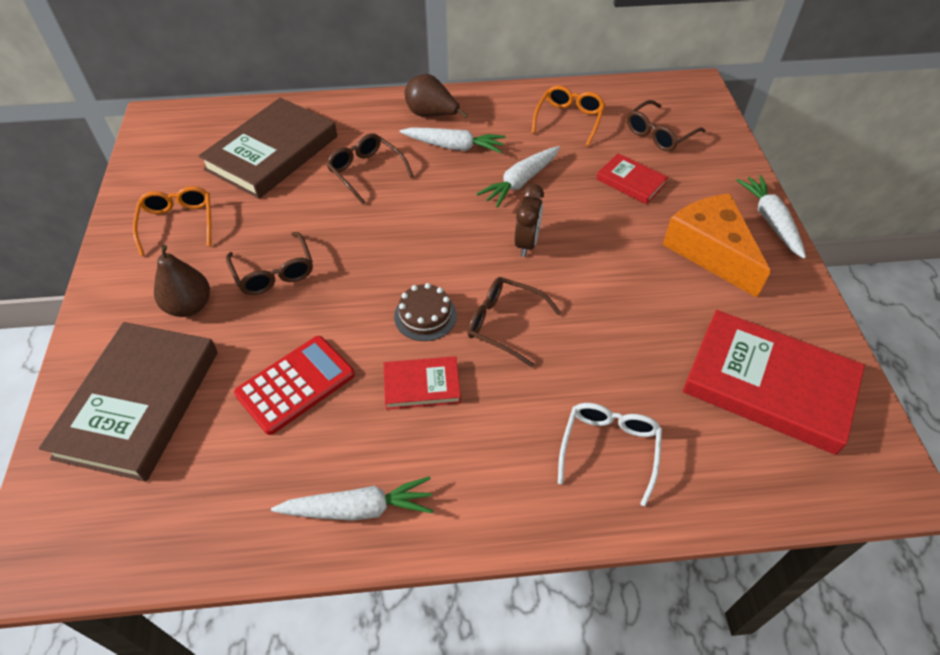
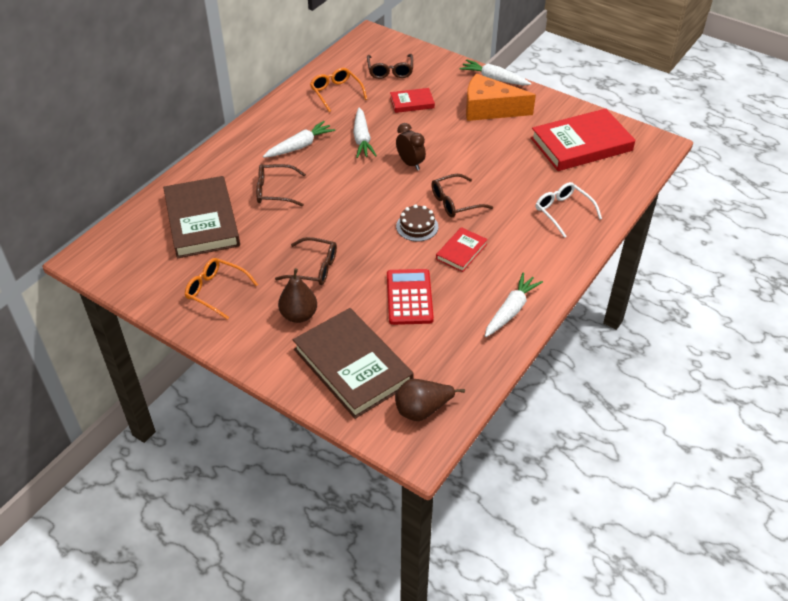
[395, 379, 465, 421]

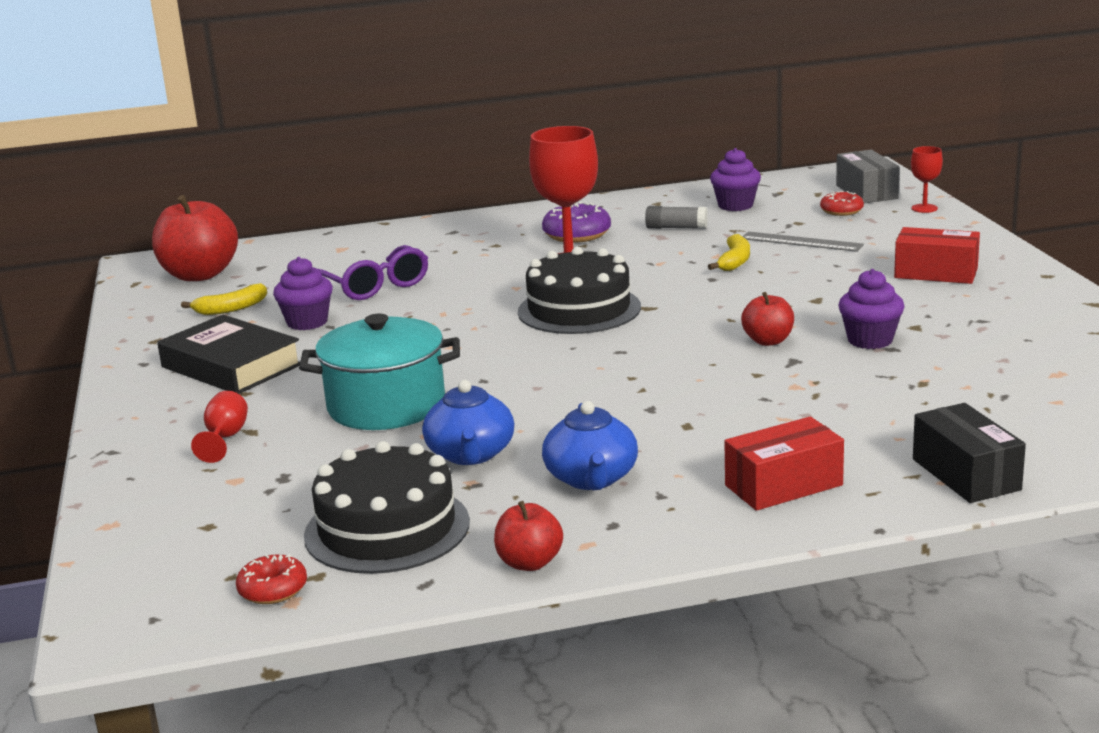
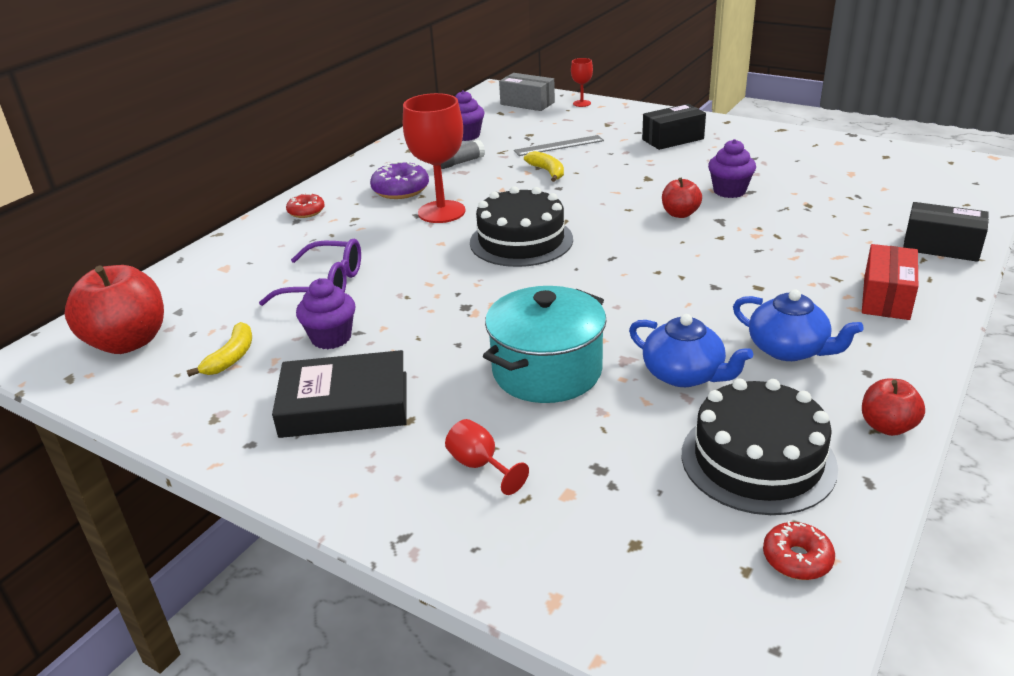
[286, 193, 325, 218]
[642, 104, 706, 150]

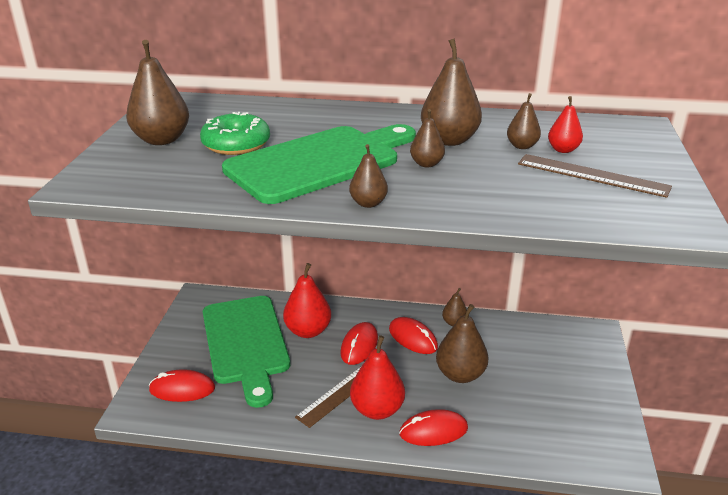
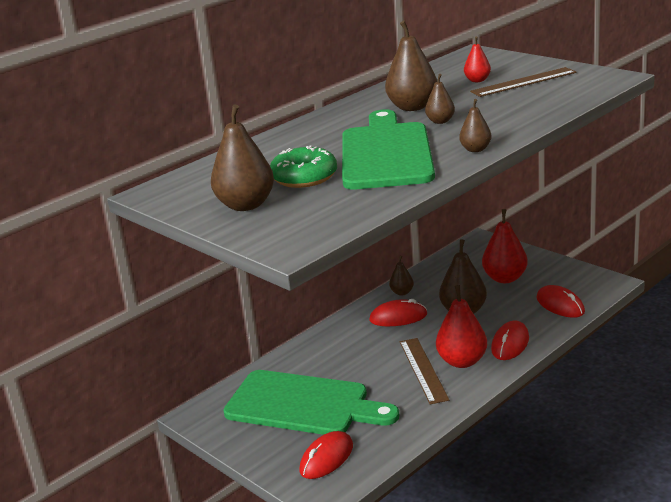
[507, 93, 541, 149] (first image)
[482, 209, 528, 283]
[537, 285, 585, 318]

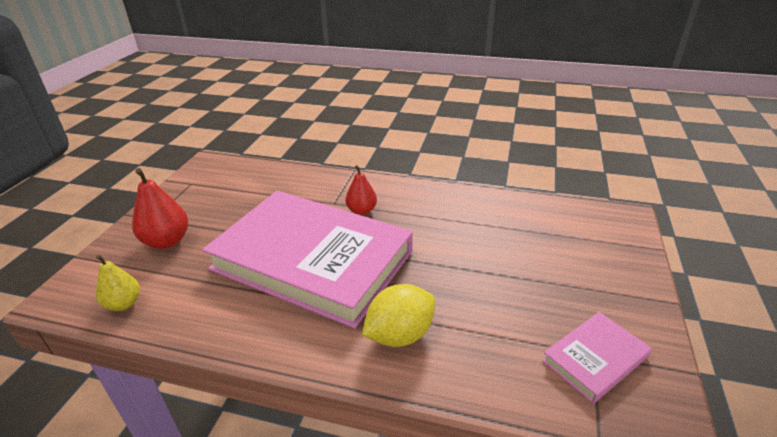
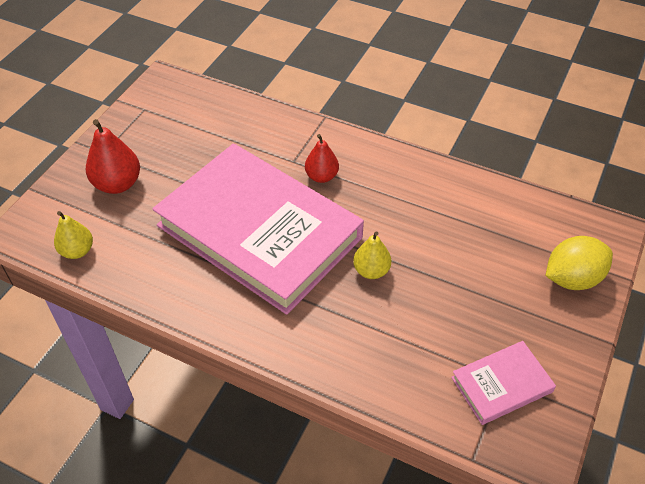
[353, 231, 391, 279]
[546, 236, 613, 290]

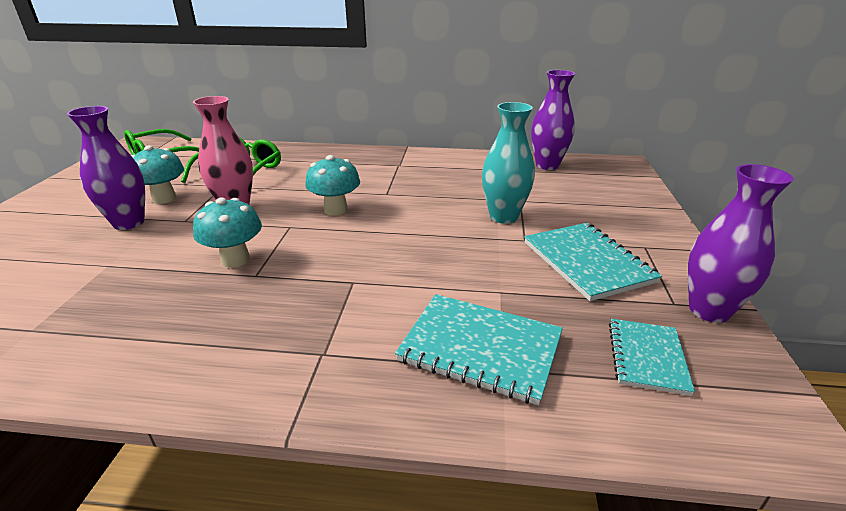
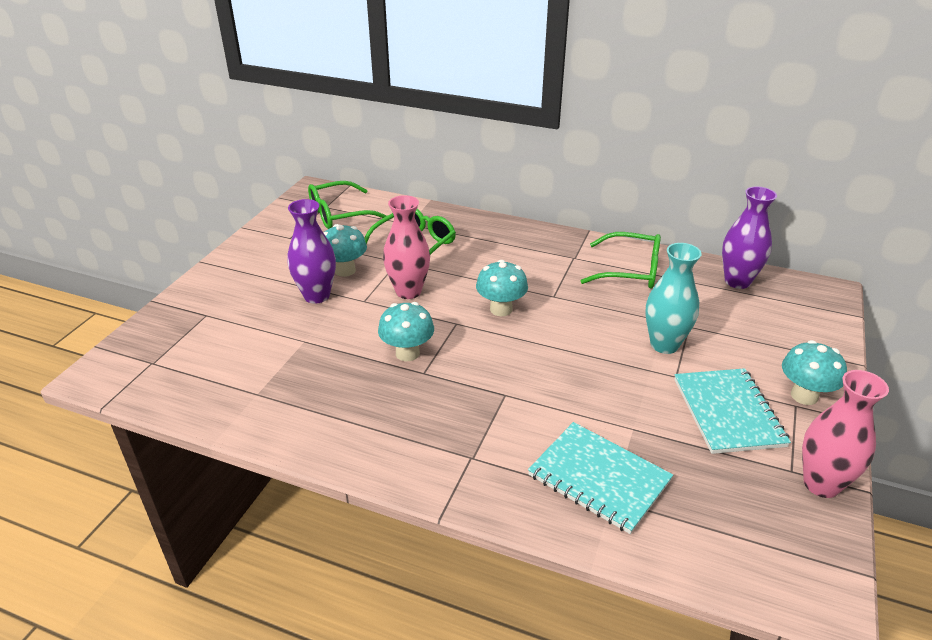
[609, 319, 695, 396] (first image)
[581, 232, 661, 289]
[782, 340, 847, 405]
[802, 370, 889, 498]

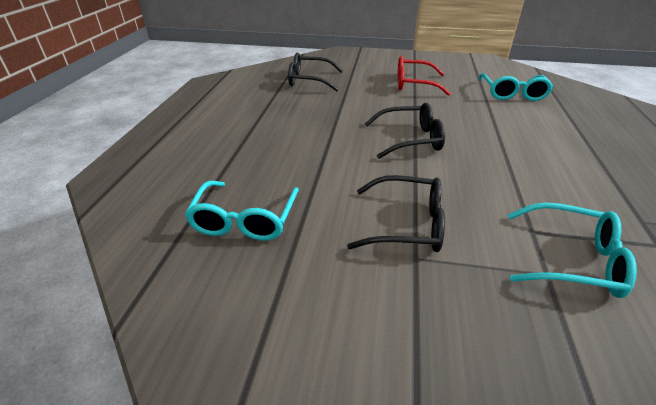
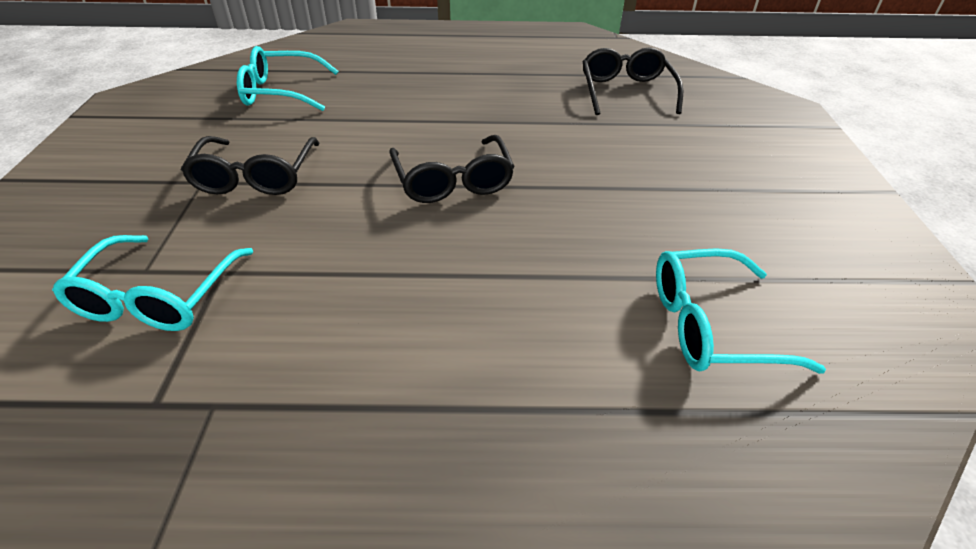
[397, 56, 451, 96] (first image)

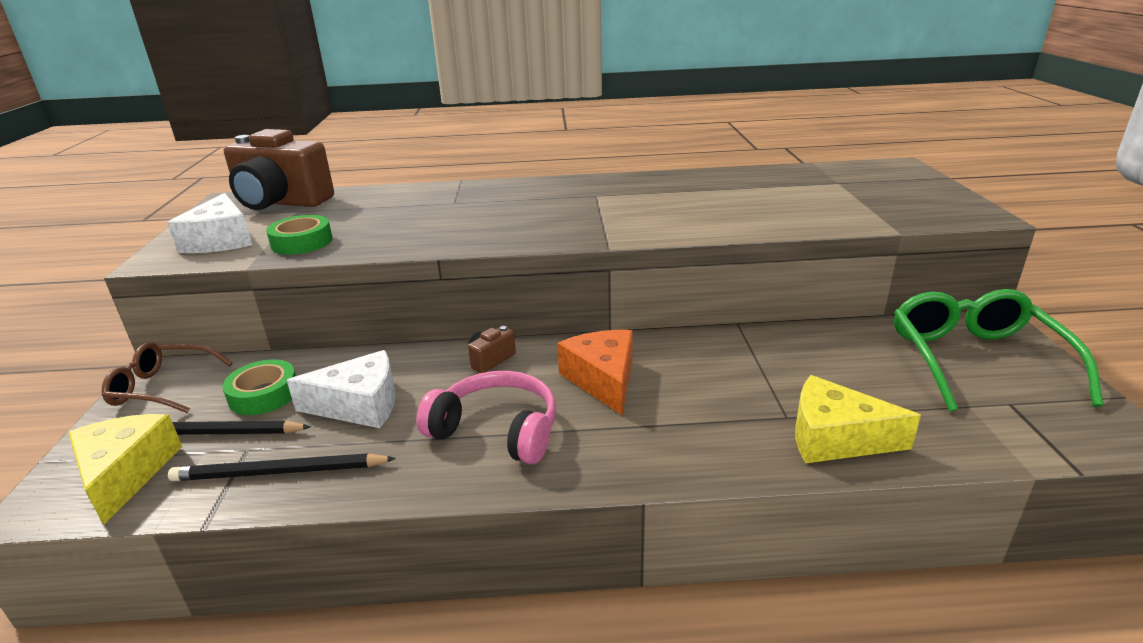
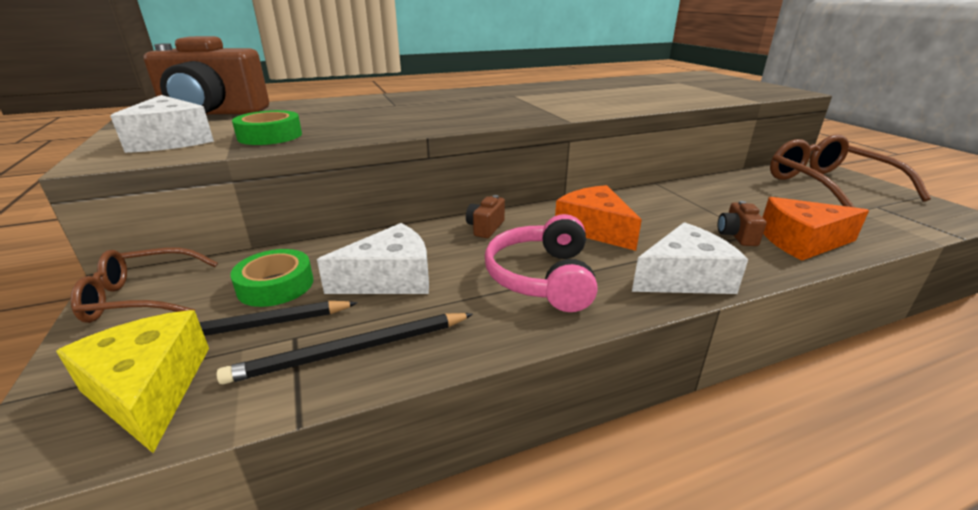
[632, 222, 748, 294]
[718, 201, 766, 246]
[763, 197, 869, 260]
[770, 134, 931, 207]
[485, 214, 598, 312]

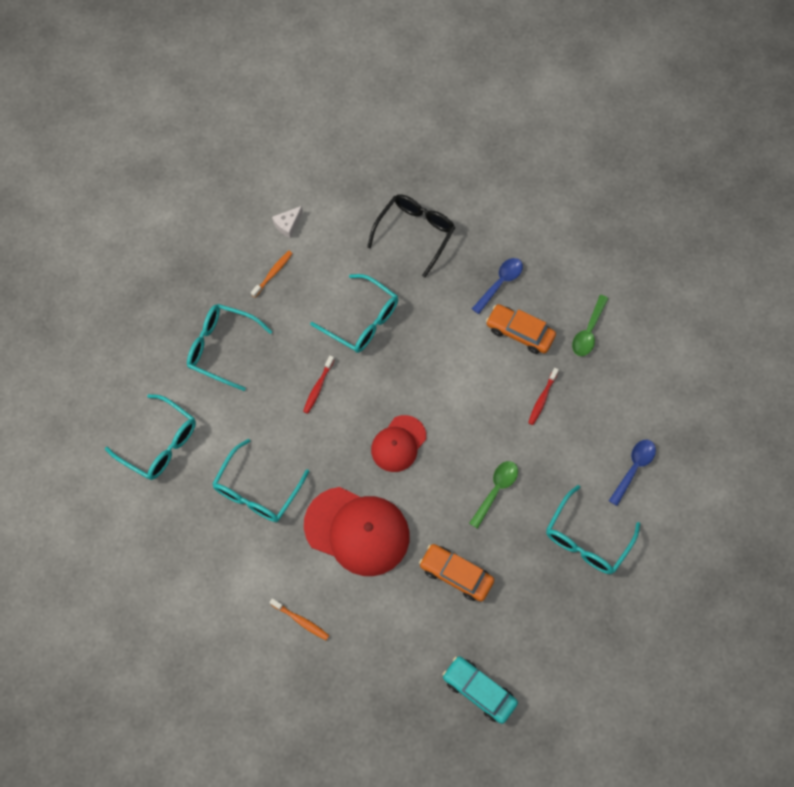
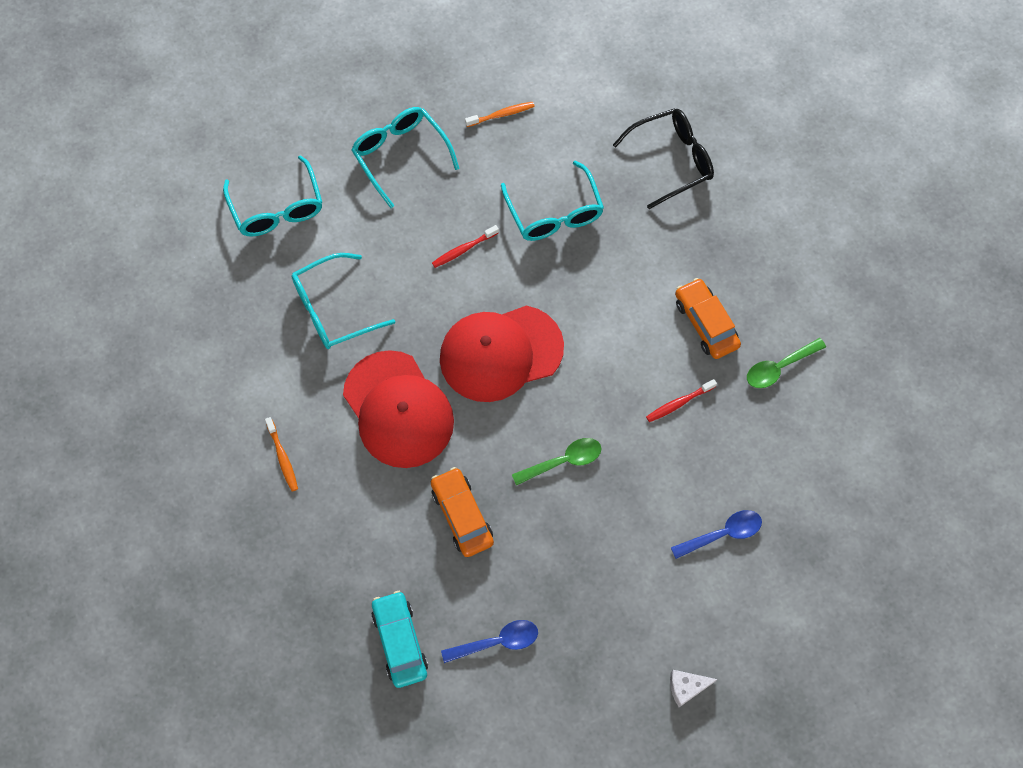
[546, 485, 640, 574] (first image)
[670, 670, 718, 707]
[441, 620, 538, 663]
[440, 306, 564, 402]

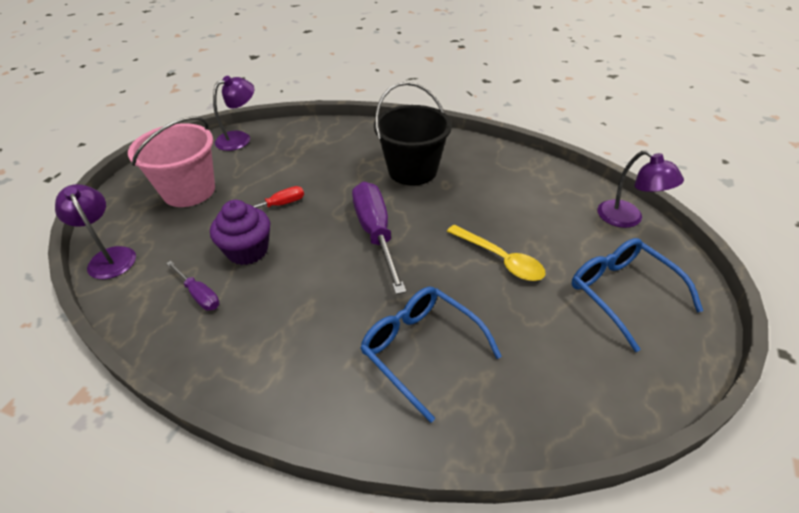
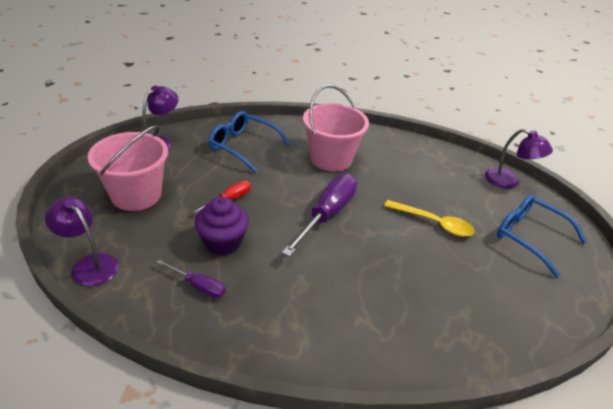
[208, 111, 290, 173]
[303, 85, 369, 171]
[282, 173, 357, 257]

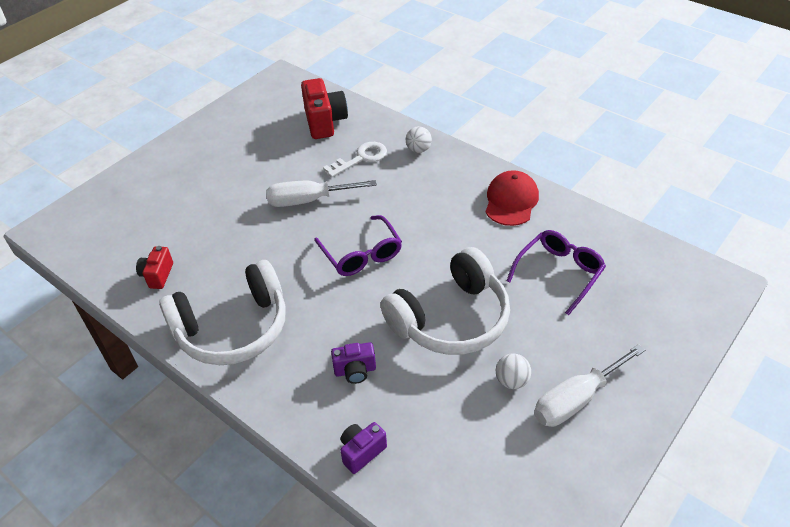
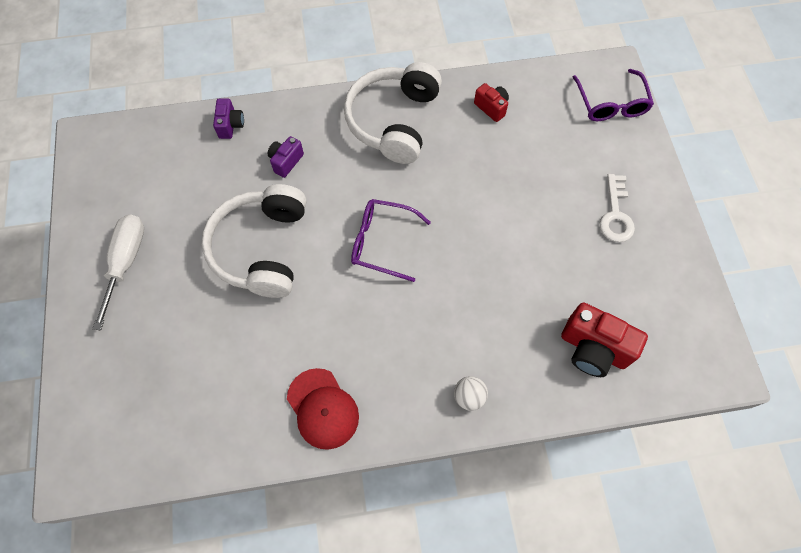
[266, 180, 377, 207] (first image)
[496, 354, 531, 389] (first image)
[600, 174, 635, 242]
[573, 69, 654, 121]

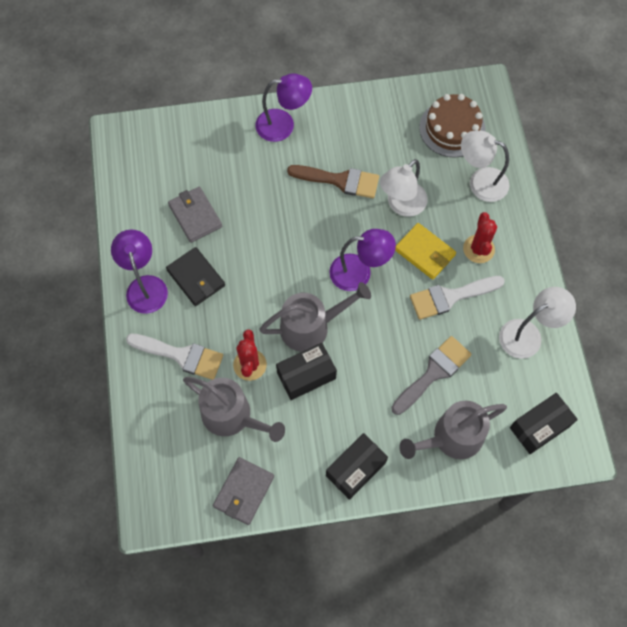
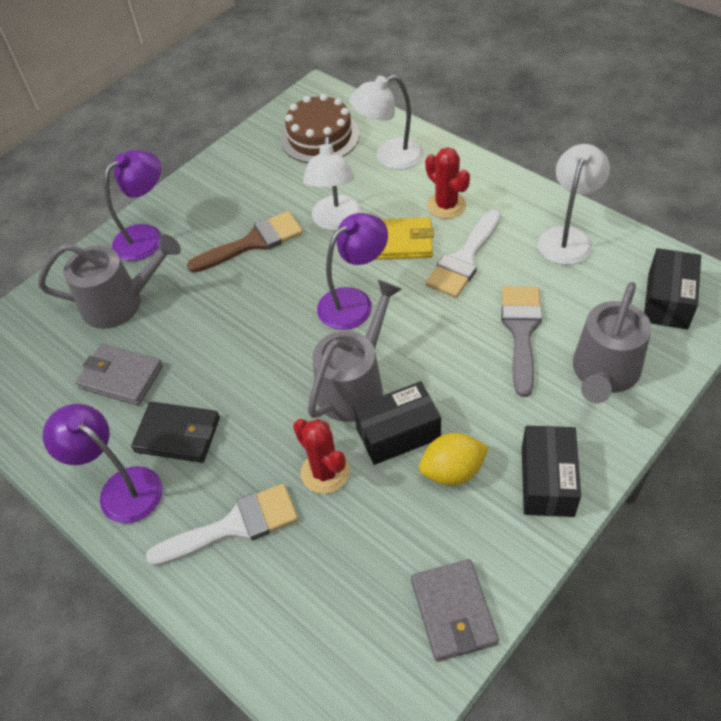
[419, 433, 489, 486]
[38, 234, 181, 329]
[354, 381, 441, 465]

